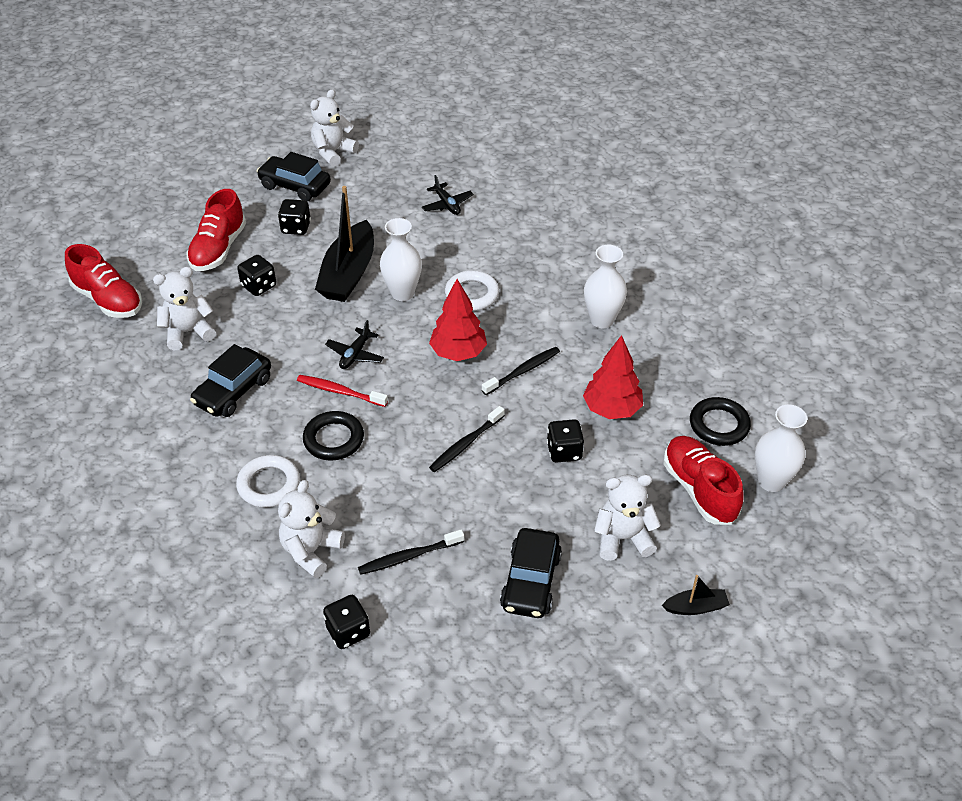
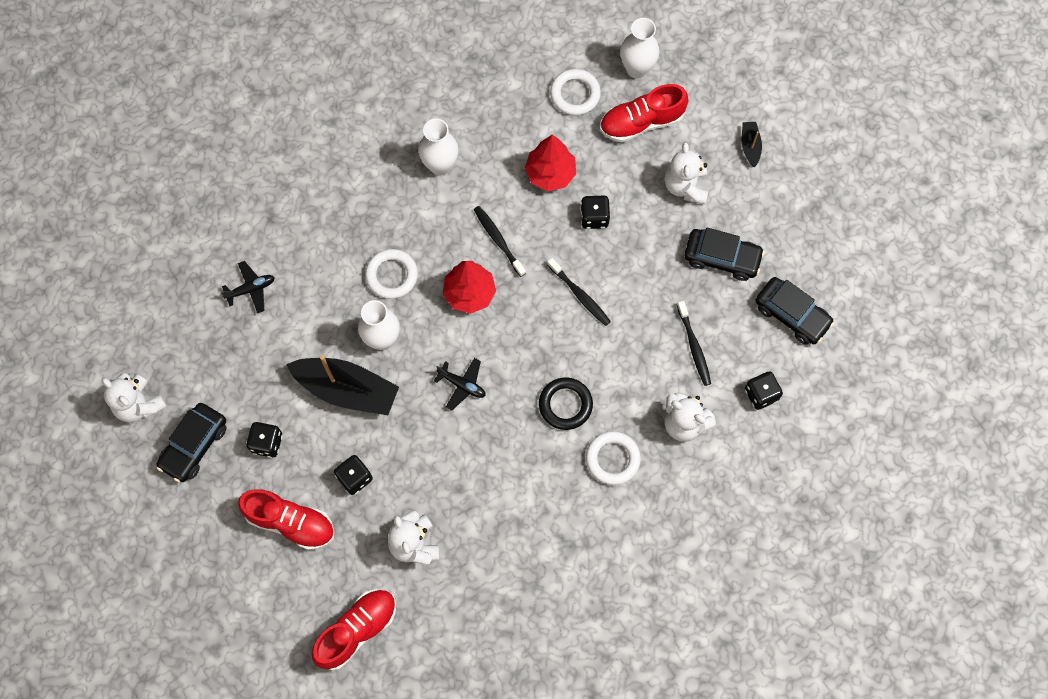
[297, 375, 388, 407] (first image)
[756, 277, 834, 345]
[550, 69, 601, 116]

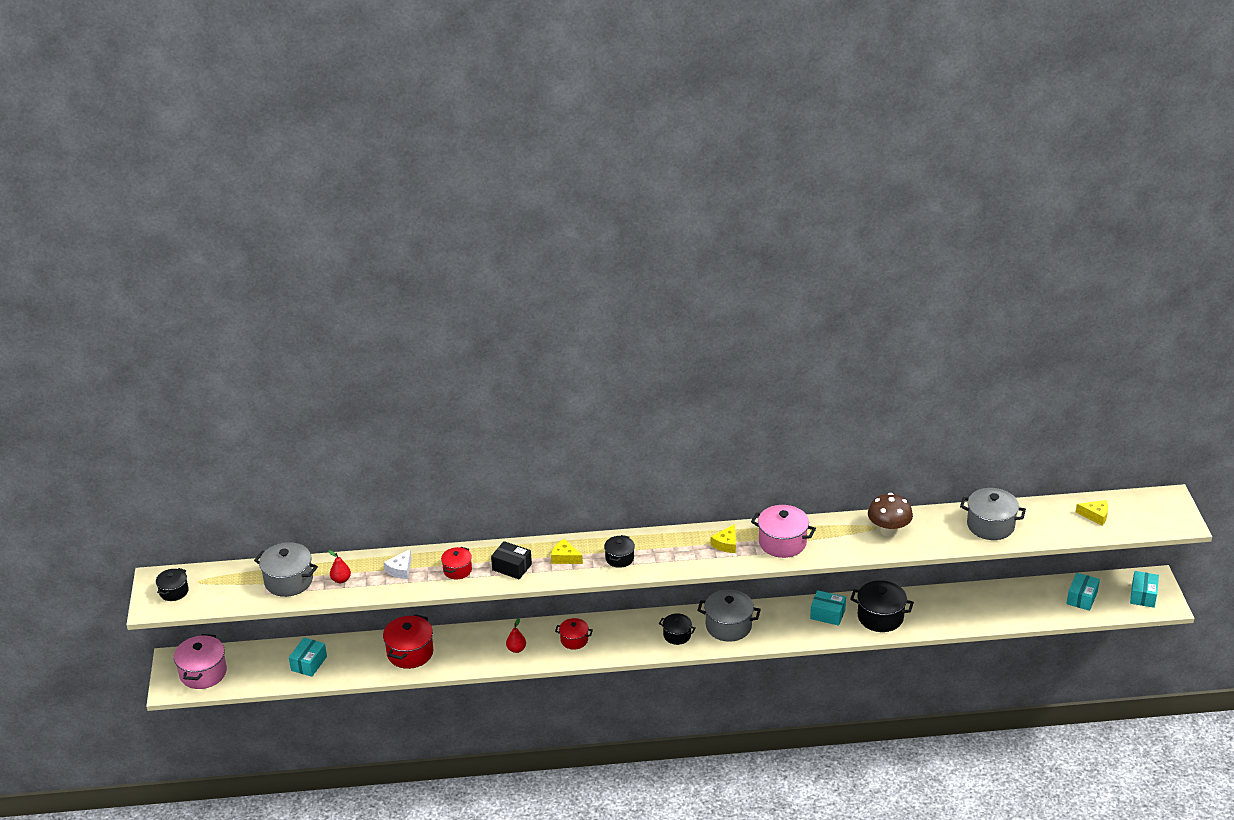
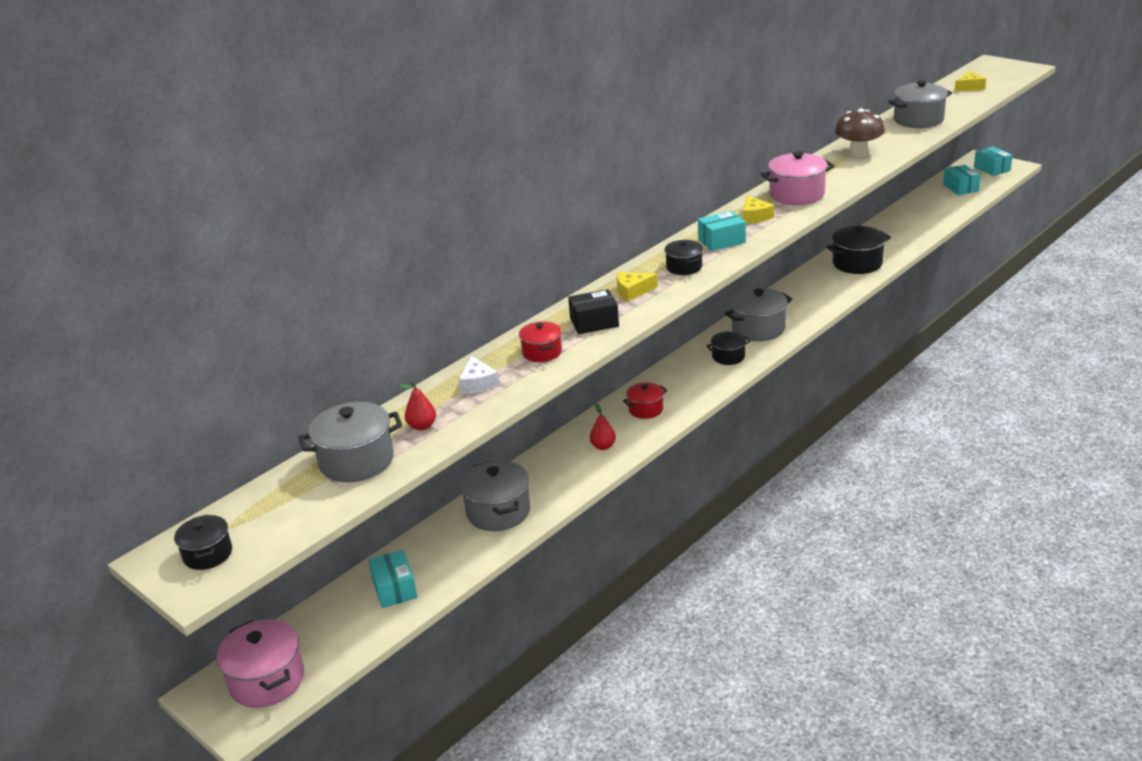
[698, 211, 746, 251]
[460, 461, 530, 531]

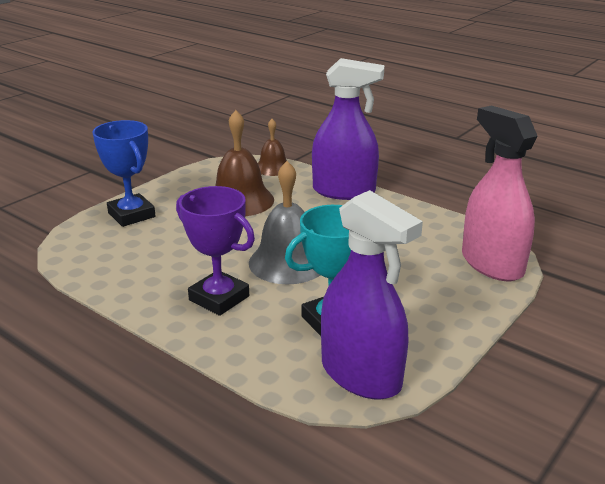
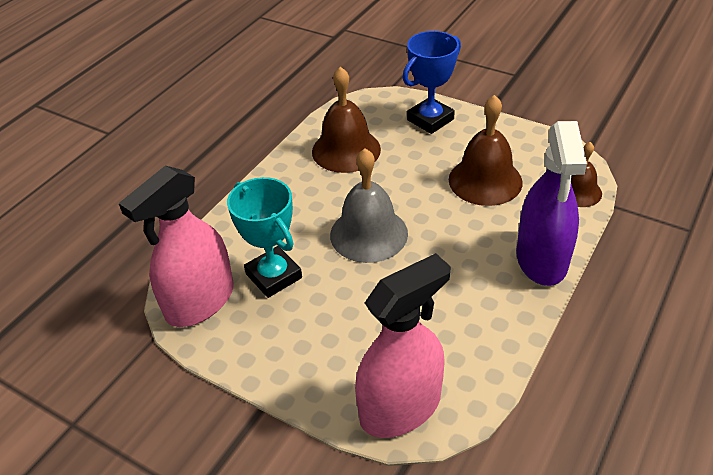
[176, 186, 255, 316] (first image)
[312, 67, 381, 173]
[119, 166, 234, 327]

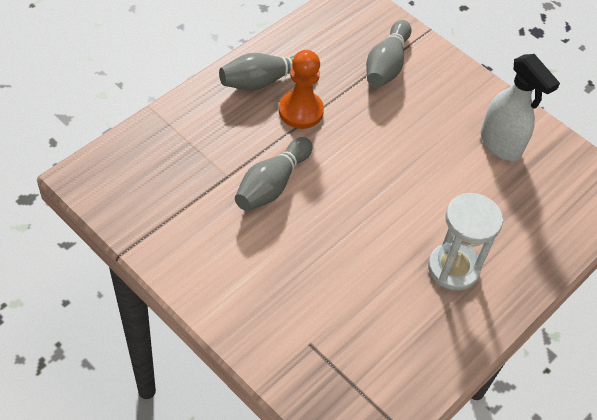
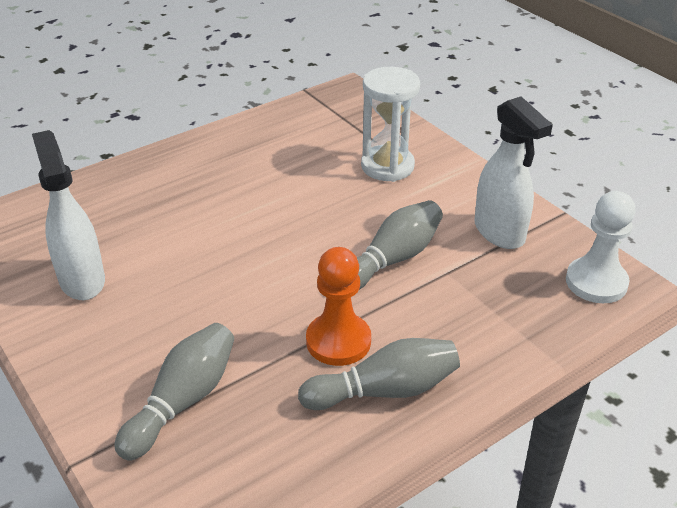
[474, 96, 553, 249]
[566, 191, 636, 303]
[361, 67, 420, 182]

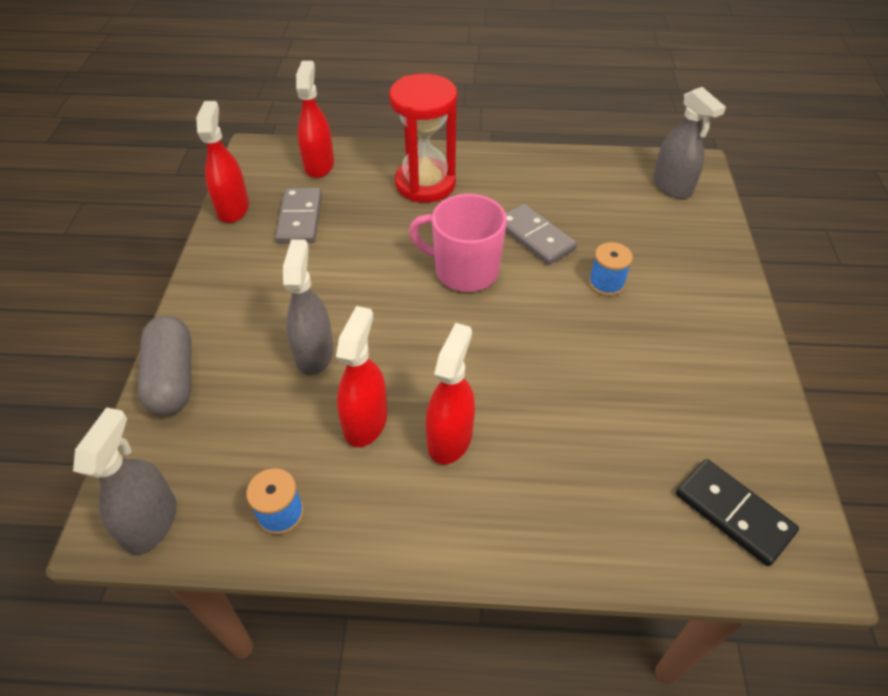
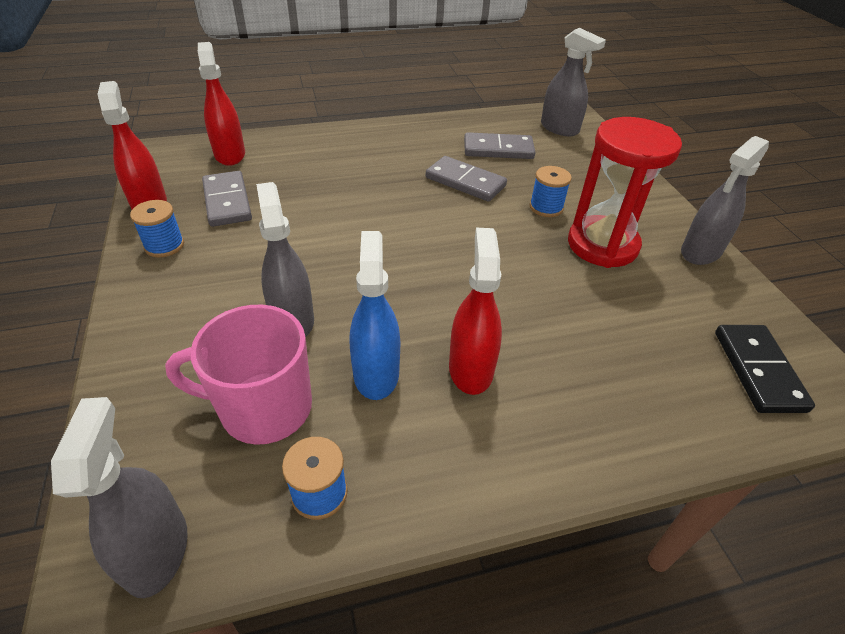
[138, 316, 191, 416] (first image)
[130, 200, 184, 257]
[464, 132, 535, 159]
[681, 136, 769, 265]
[568, 117, 682, 268]
[165, 304, 312, 445]
[350, 231, 400, 400]
[715, 325, 815, 413]

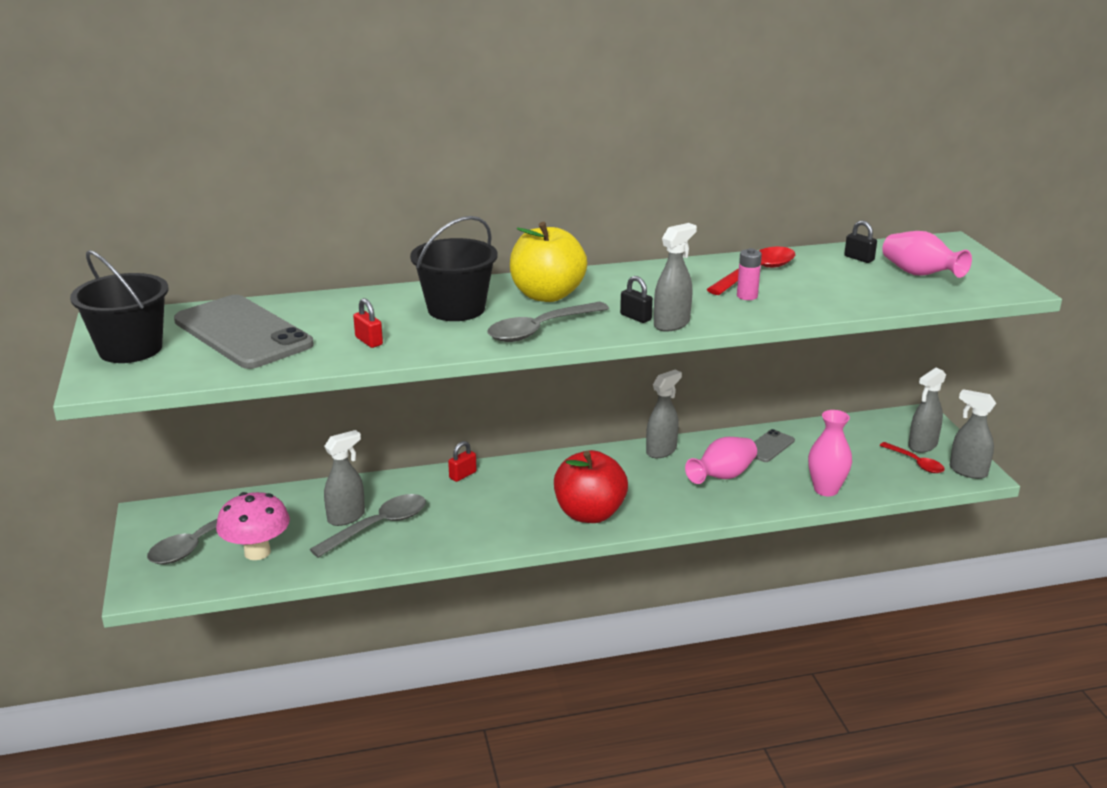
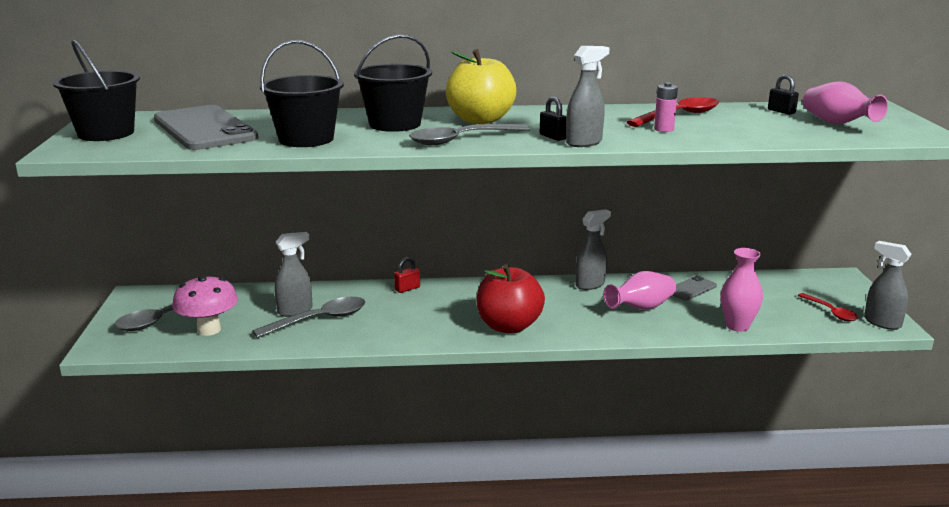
[908, 368, 946, 453] (first image)
[260, 40, 344, 147]

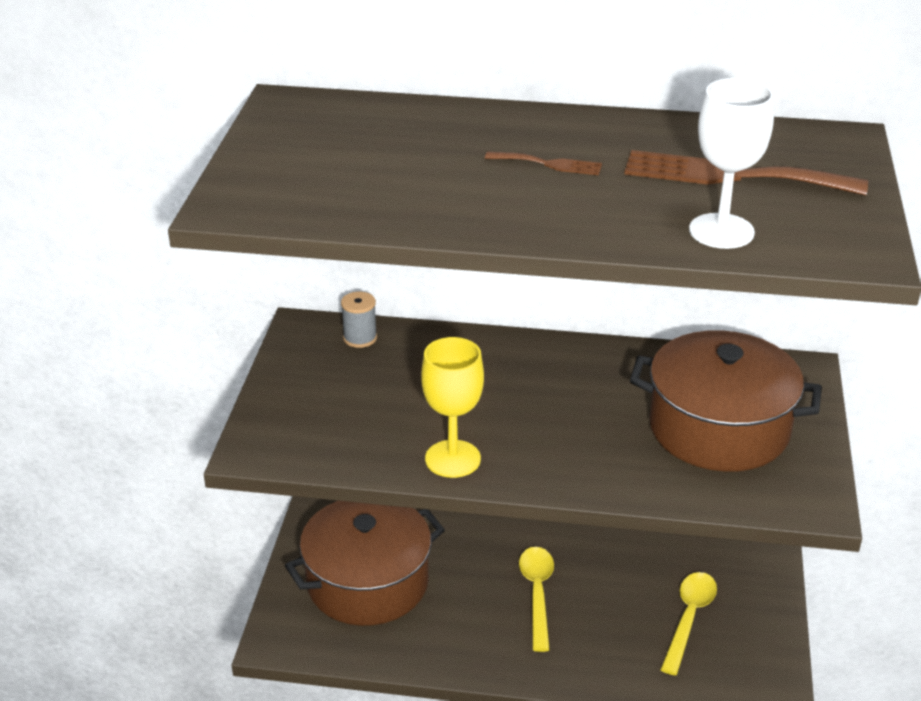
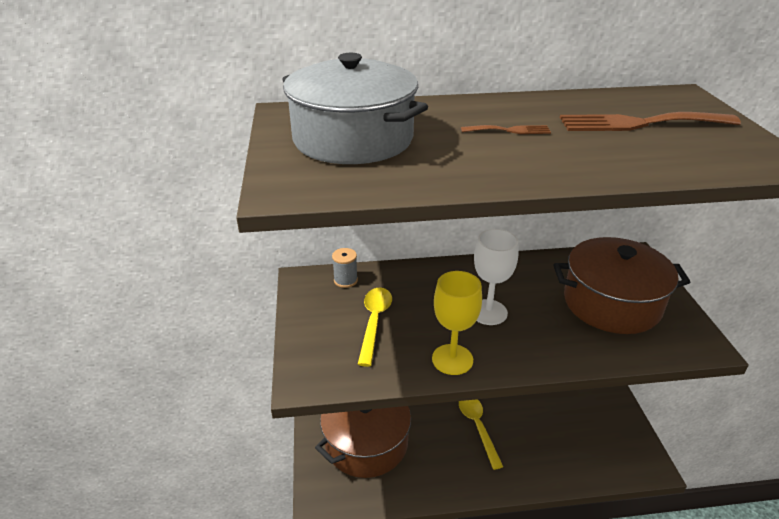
[282, 53, 428, 164]
[358, 288, 392, 367]
[474, 229, 519, 325]

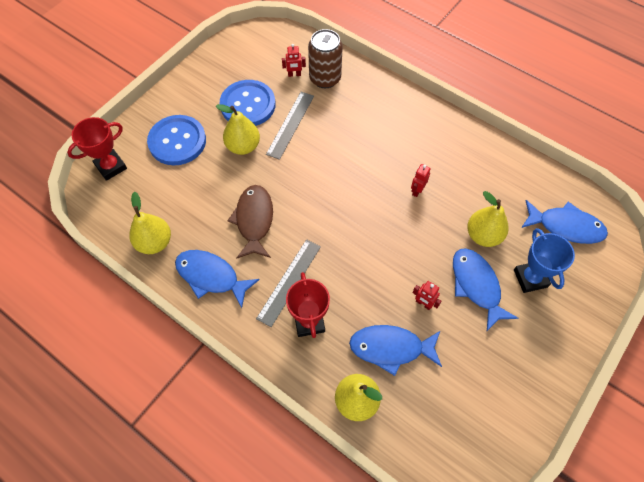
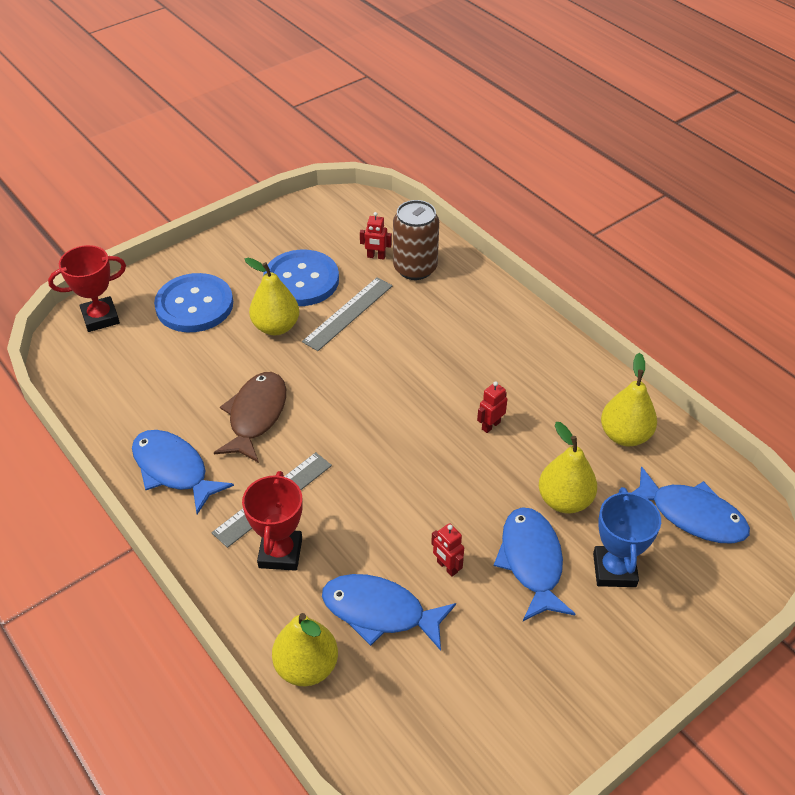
[601, 353, 657, 446]

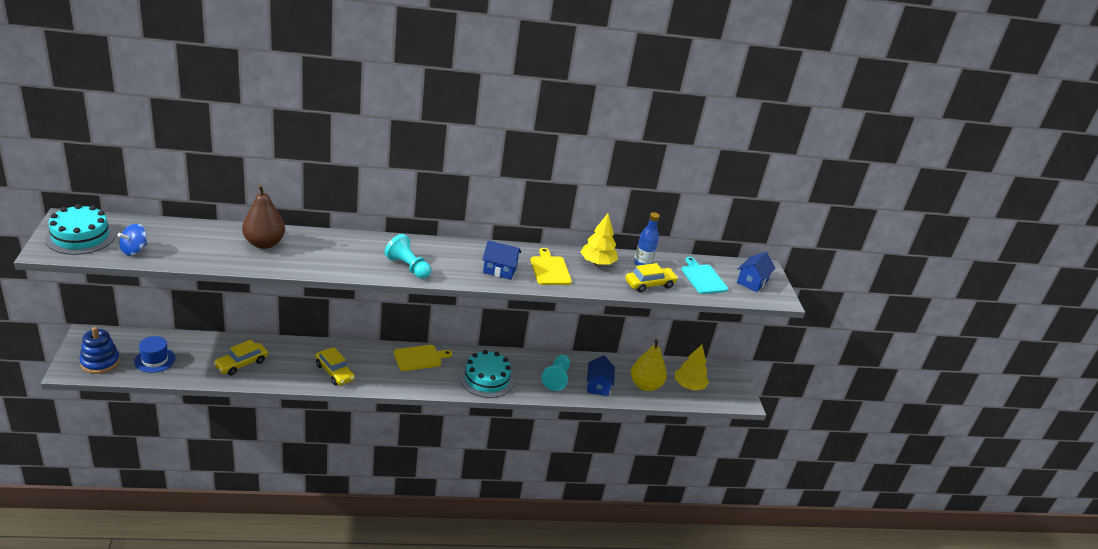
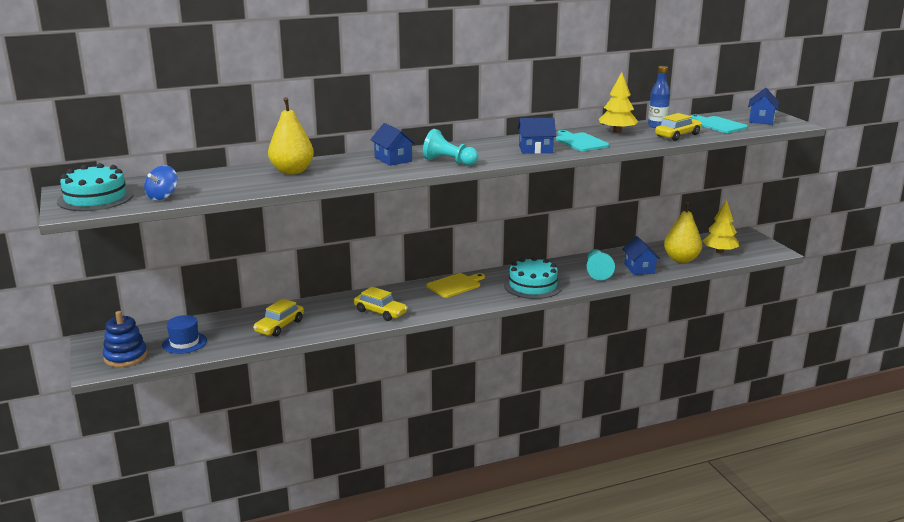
[370, 123, 416, 166]
[268, 97, 314, 175]
[556, 130, 609, 151]

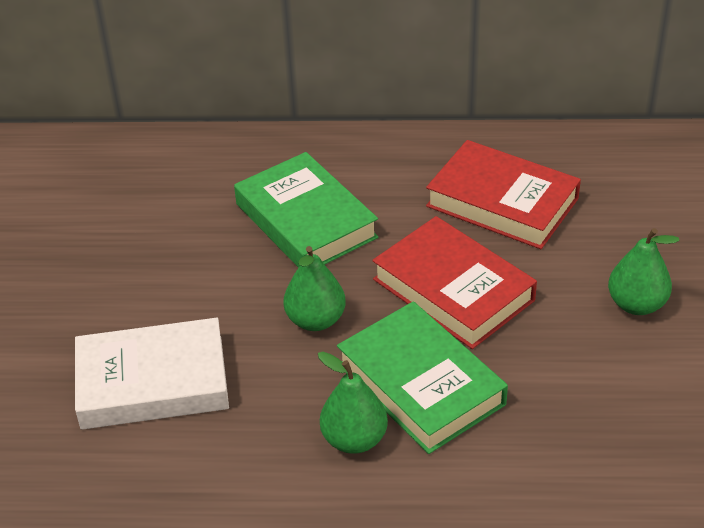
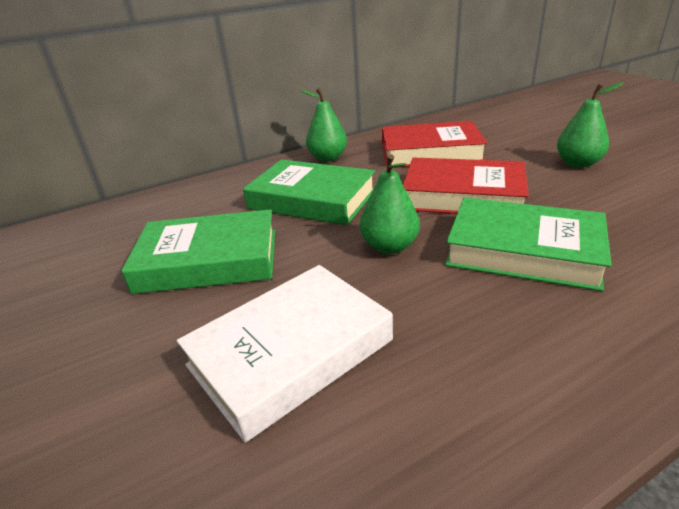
[121, 209, 275, 294]
[300, 88, 347, 162]

